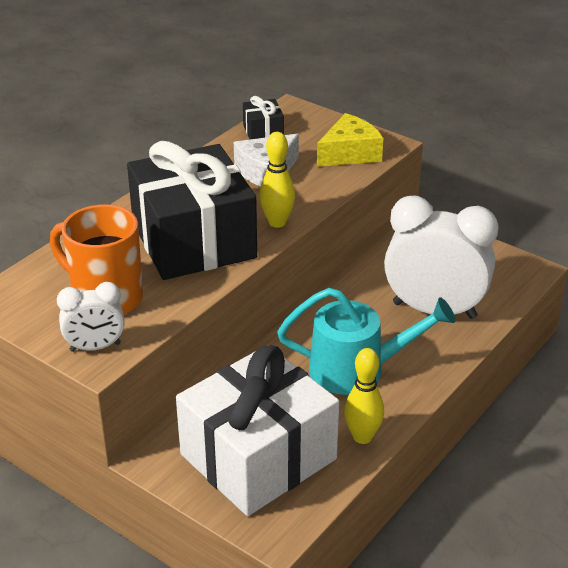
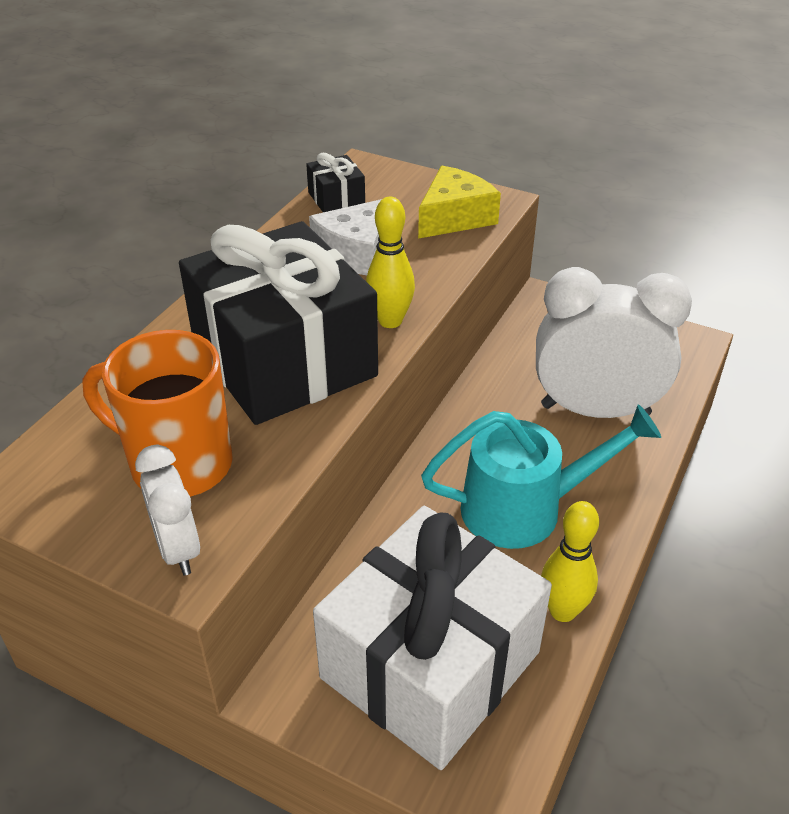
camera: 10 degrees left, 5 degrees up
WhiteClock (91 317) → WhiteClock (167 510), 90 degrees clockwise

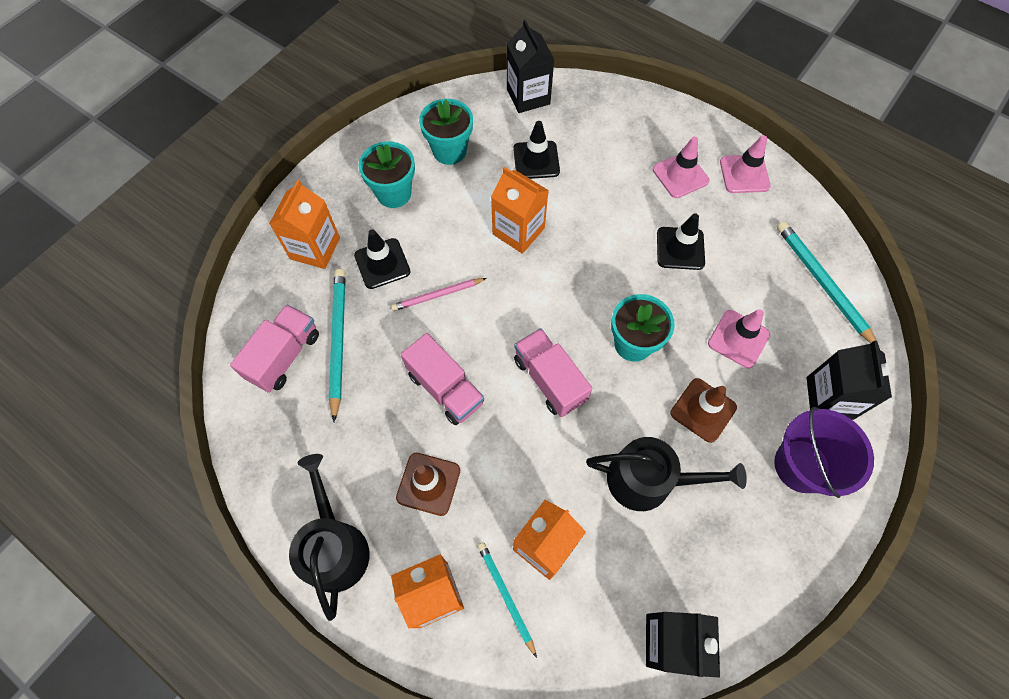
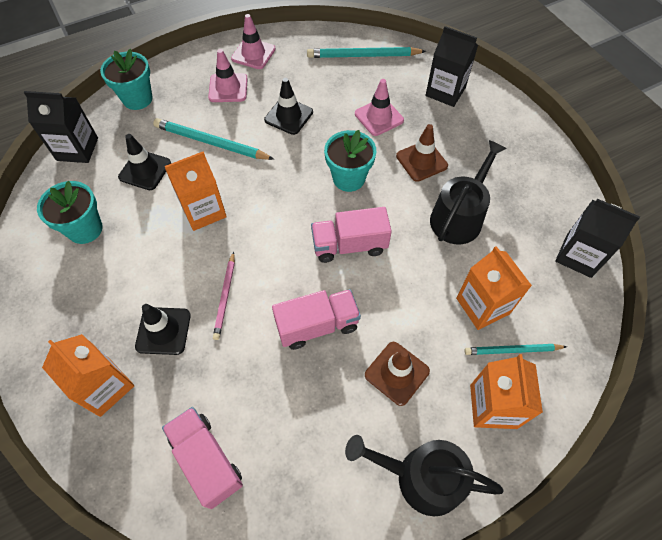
camera: 65 degrees left, 5 degrees down
PurpleBucket (824 452) → -
TurquoisePencil (337 345) → TurquoisePencil (213 139), move
TurquoiseFlowerPot (386 174) → TurquoiseFlowerPot (126 79), move

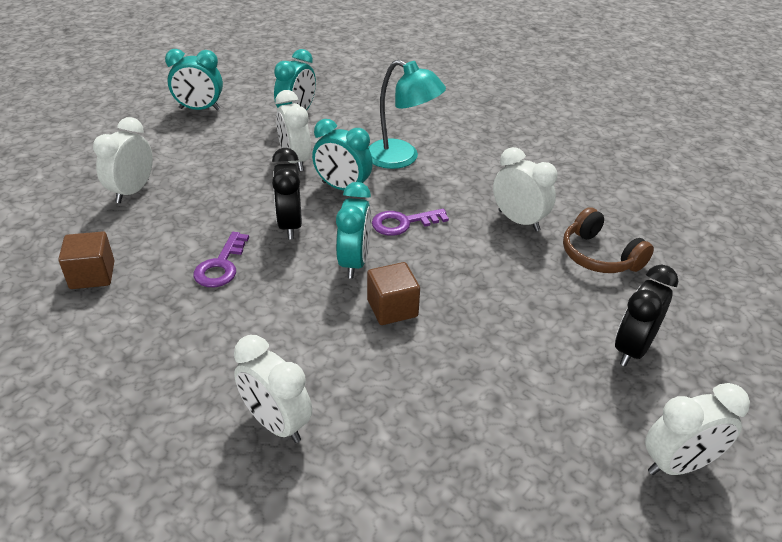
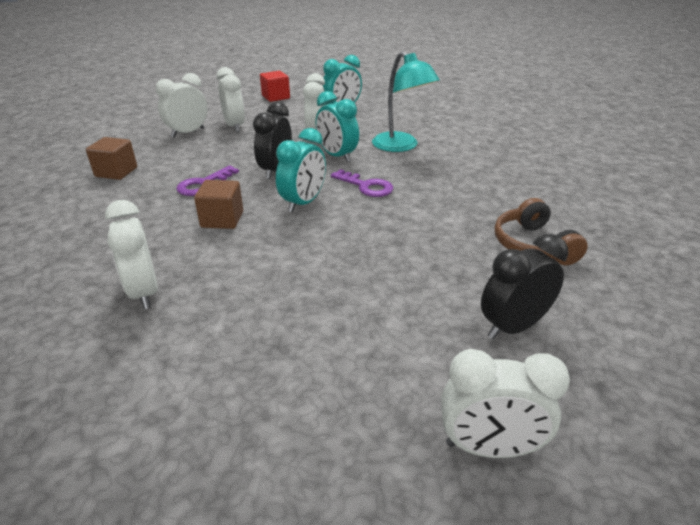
camera: 25 degrees right, 5 degrees down
BrownCube (393 293) → BrownCube (218 204), move
WhiteClock (525 189) → WhiteClock (230 99), move
TurquoiseClock (194 79) → RedCube (275 86)
PurpleKey (410 222) → PurpleKey (362 183), 150 degrees counterclockwise

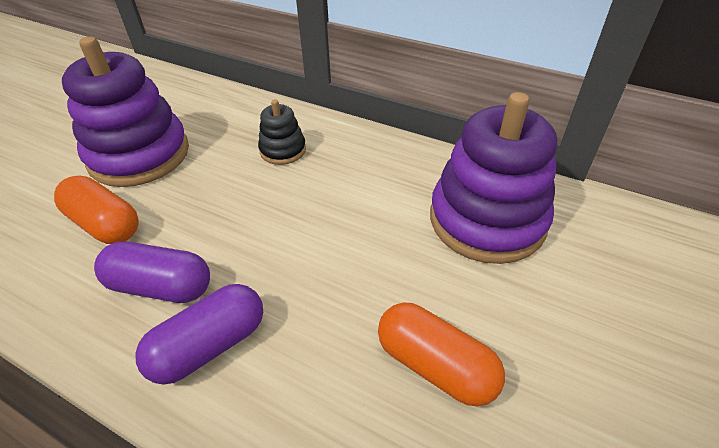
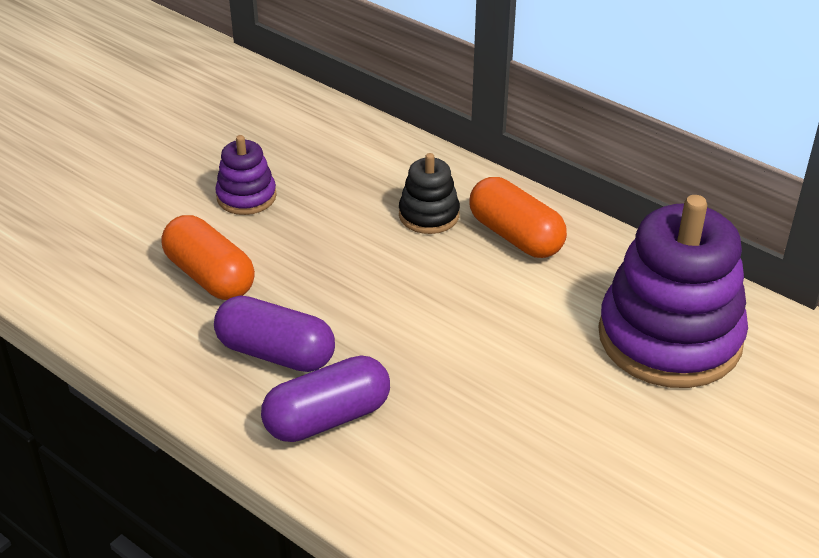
camera: 10 degrees right, 5 degrees down
OrangeCapsule (441 354) → OrangeCapsule (518 217), move
PurpleStackingToy (125 112) → PurpleStackingToy (246 175), x0.48

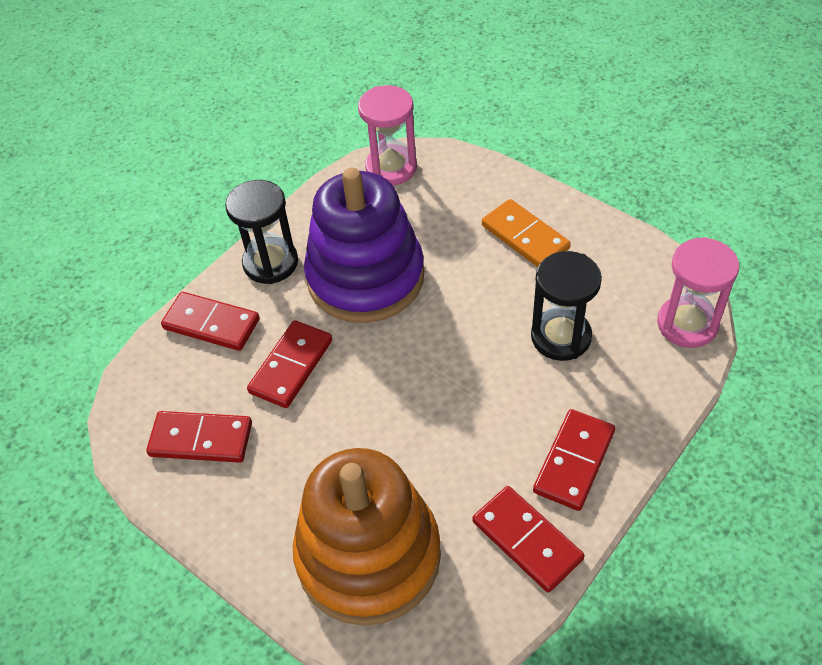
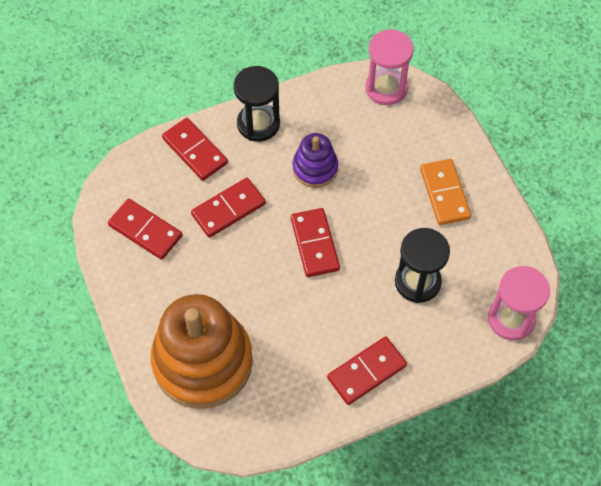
camera: 25 degrees right, 10 degrees up
RedDomino (528 539) → RedDomino (315 242), move
PurpleStackingToy (364 245) → PurpleStackingToy (315 160), x0.50

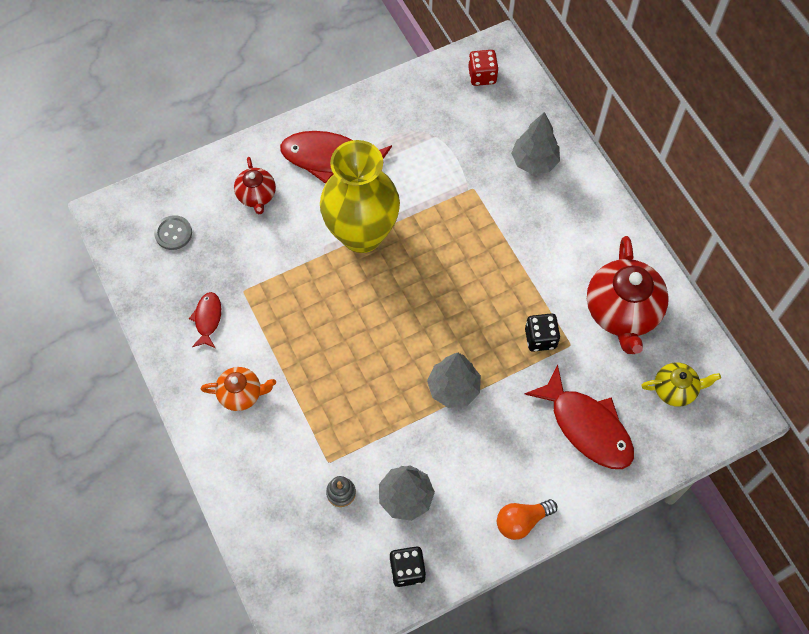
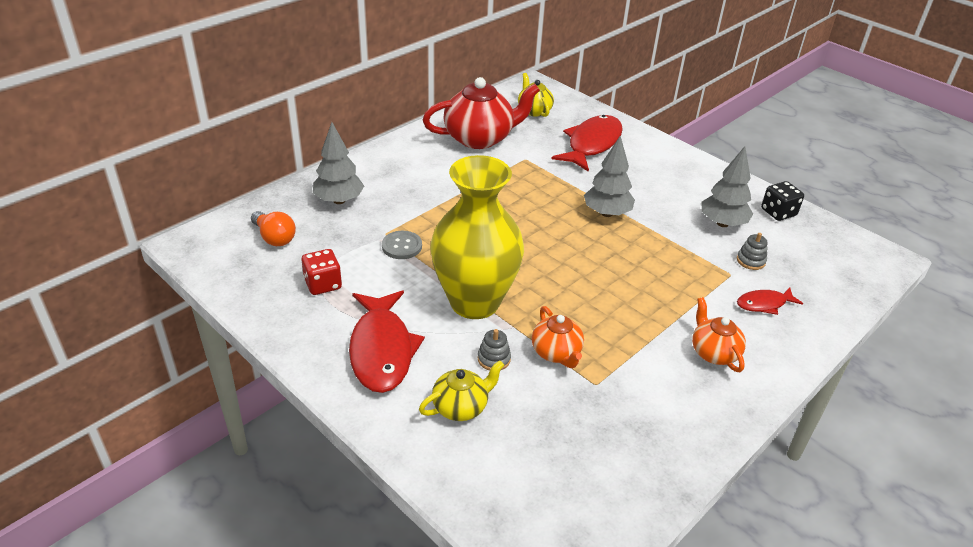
camera: 110 degrees left, 25 degrees down
BlackDice (542 332) → -
- → GreyStackingToy (494 349)
- → OrangeTeapot (558 337)
GreyButton (173 232) → GreyButton (402 245), move
RedFish (205 320) → RedFish (770 301), move
RedDice (483 68) → RedDice (321 272), move
OrangeLightBulb (527 519) → OrangeLightBulb (273 228), move
RedTeapot (255 185) → YellowTeapot (461 390)

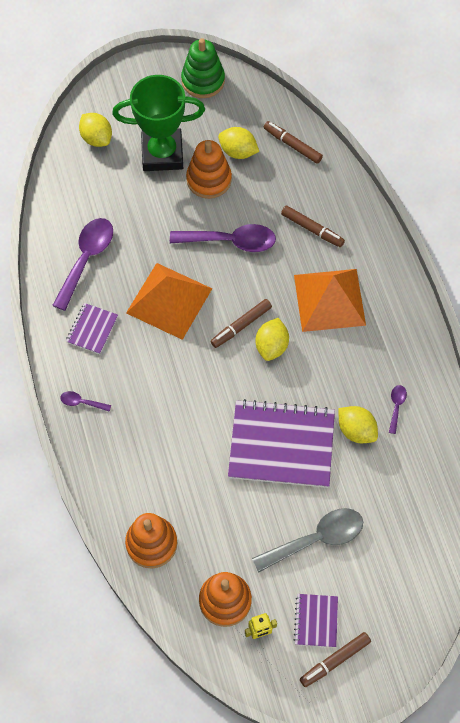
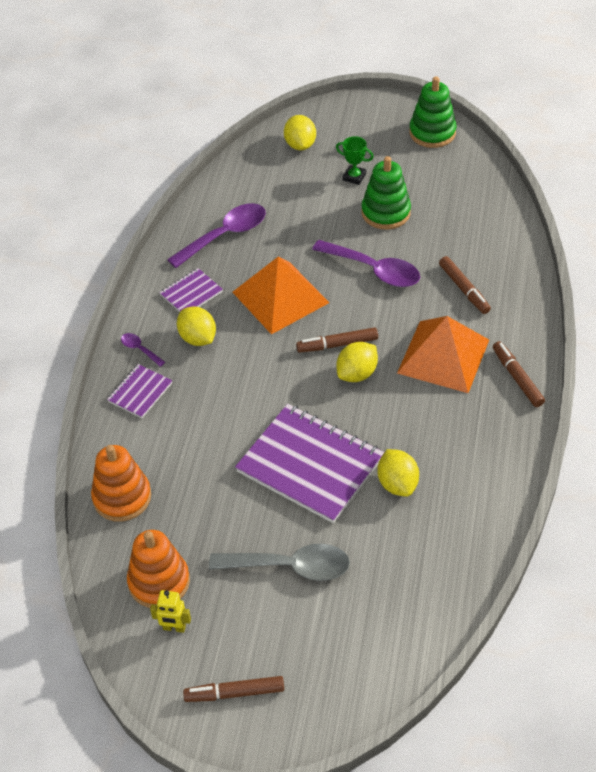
camera: 30 degrees right, 15 degrees down
PurpleSpoon (398 409) → -
YellowLemon (238 143) → YellowLemon (196 326), move
BrownMarker (293 142) → BrownMarker (519 374), move
PurpleNotebook (316 620) → PurpleNotebook (139 391), move
OrangeStackingToy (209 169) → GreenStackingToy (386 193)
GreenTrophy (158 123) → GreenTrophy (355 160), x0.42

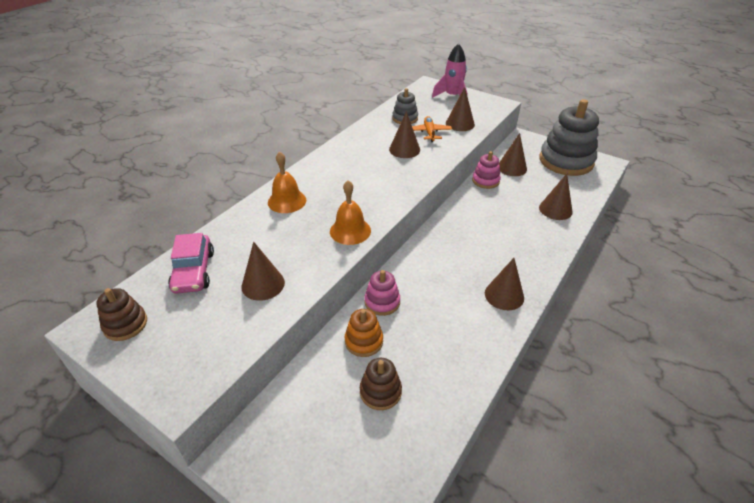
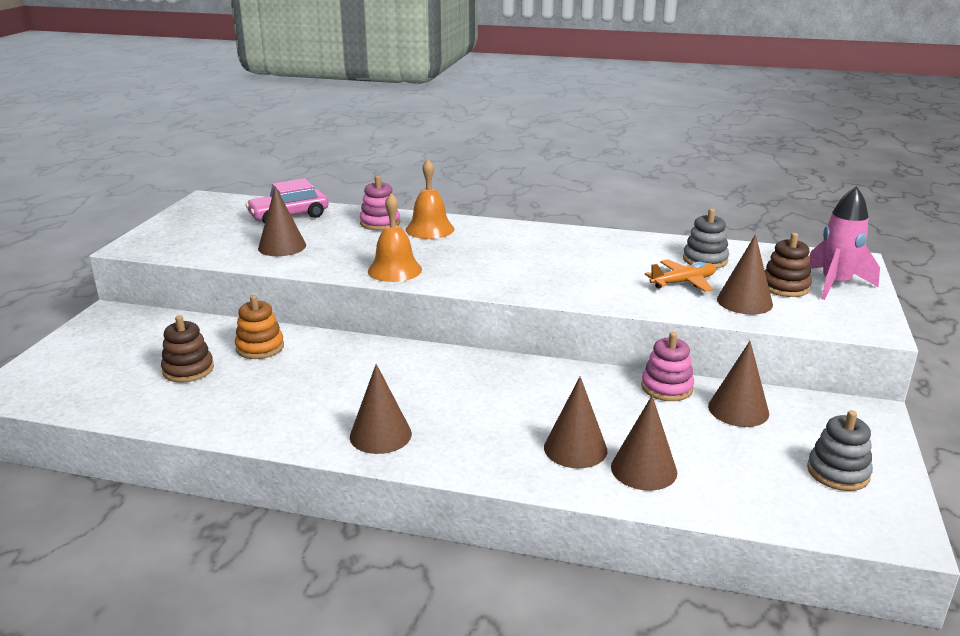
camera: 70 degrees right, 15 degrees down
BrownStackingToy (121 314) → BrownStackingToy (788 265), move
PinkStackingToy (382 293) → PinkStackingToy (380 203), move
BrownCone (404 134) → BrownCone (575 422), move
GreyStackingToy (569 137) → GreyStackingToy (840 450), x0.49

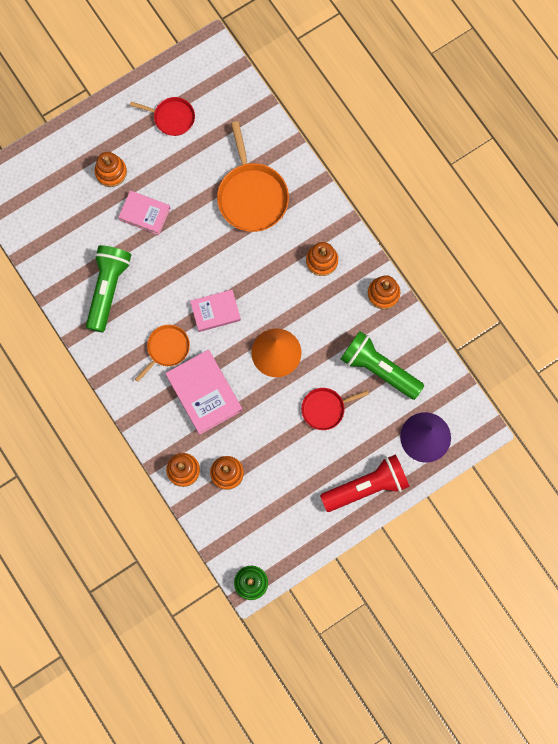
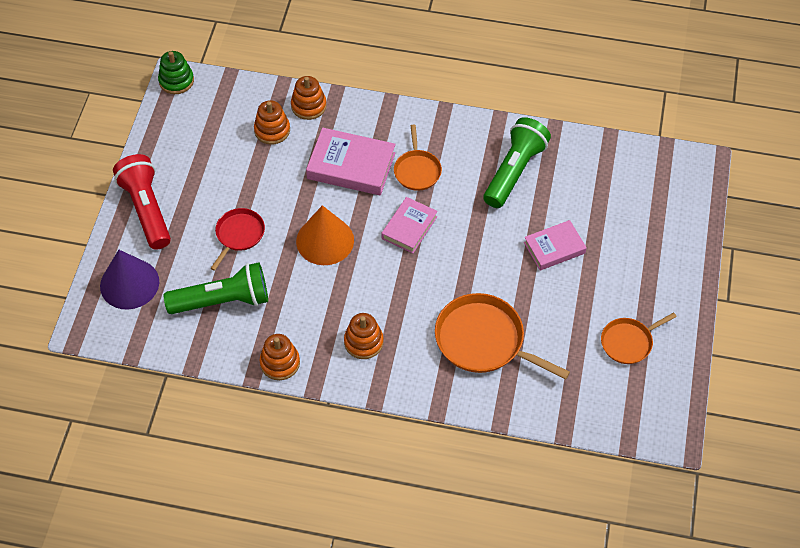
camera: 135 degrees right, 20 degrees down
OrangeStackingToy (111 169) → -
RedPan (162 116) → OrangePan (639 338)
GreenFlashlight (108 288) → GreenFlashlight (517 162), 120 degrees counterclockwise
RedFlashlight (364 483) → RedFlashlight (142 202), 135 degrees clockwise

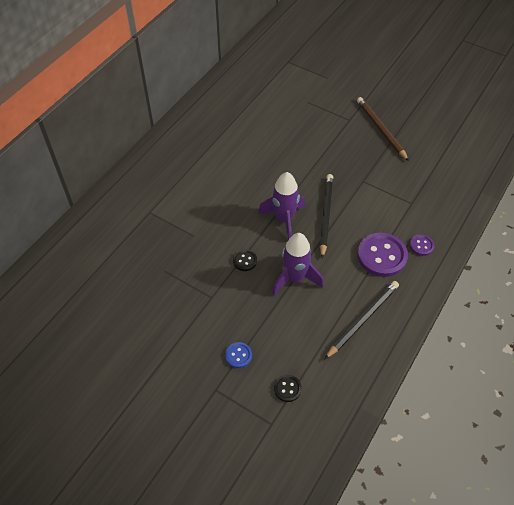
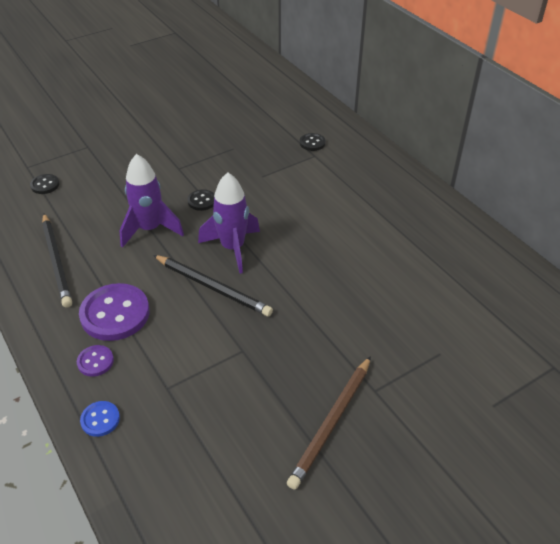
camera: 115 degrees right, 10 degrees down
- → BlackButton (313 142)
BlueButton (238 355) → BlueButton (100 419), move
BrownPencil (383 129) → BrownPencil (329 423), 120 degrees clockwise

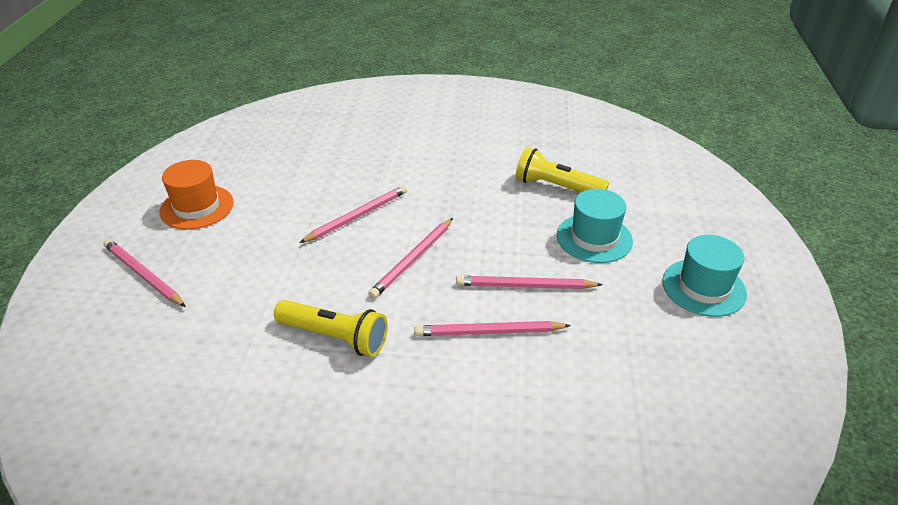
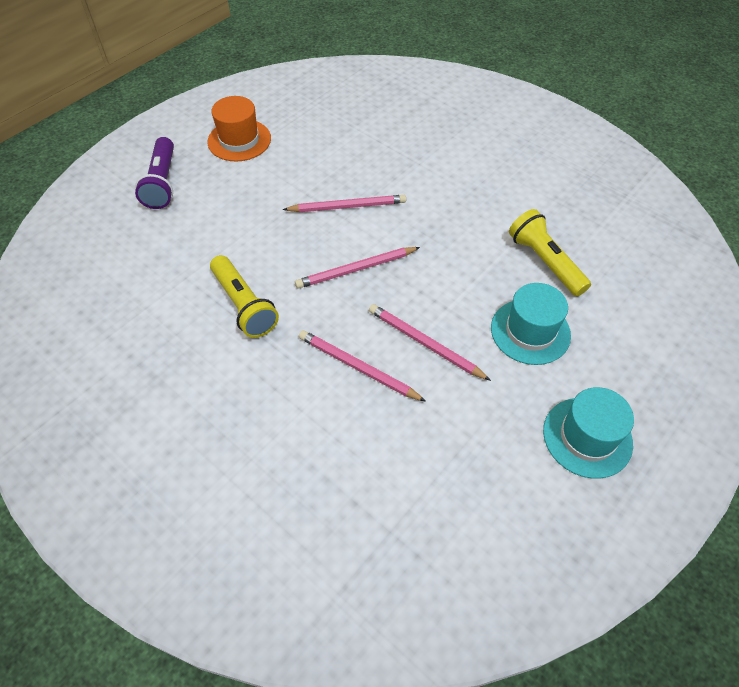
camera: 35 degrees right, 15 degrees up
PinkPencil (144 273) → PurpleFlashlight (154 173)

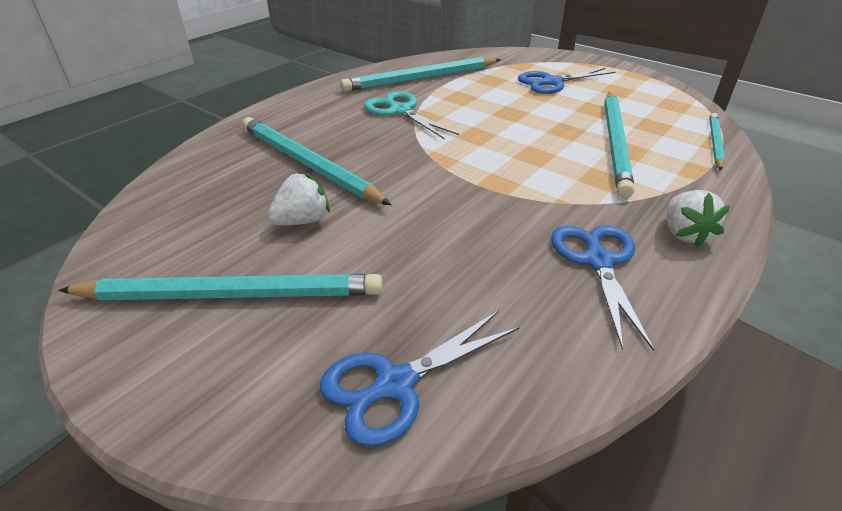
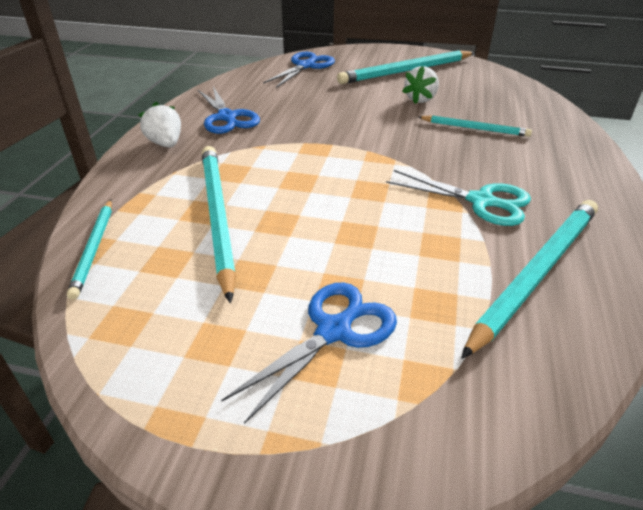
camera: 155 degrees right, 0 degrees up
TurquoisePencil (316 161) → TurquoisePencil (475 126), x0.56

